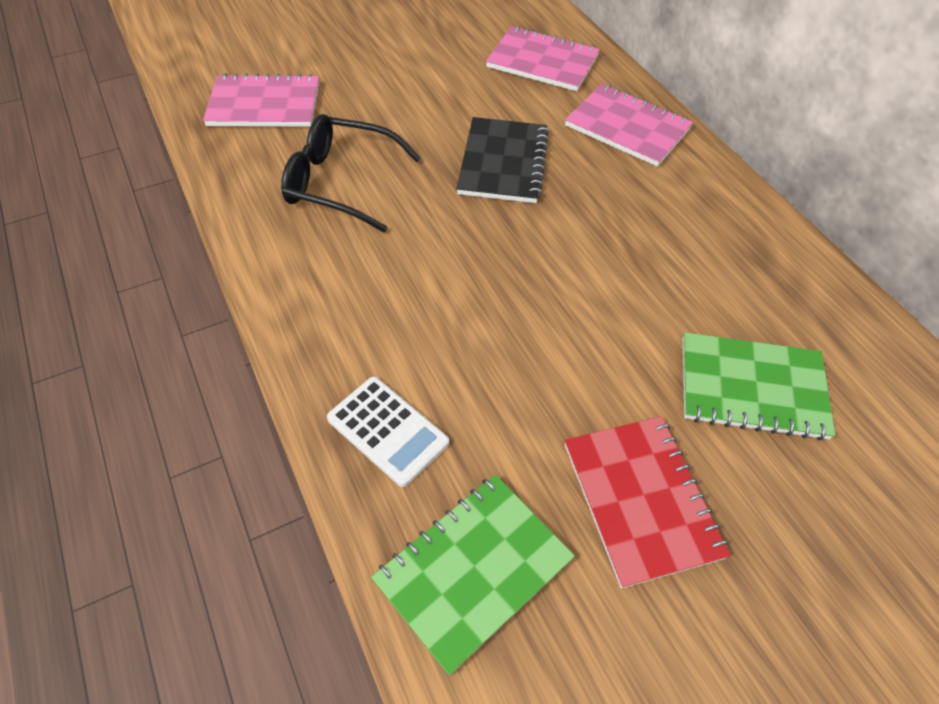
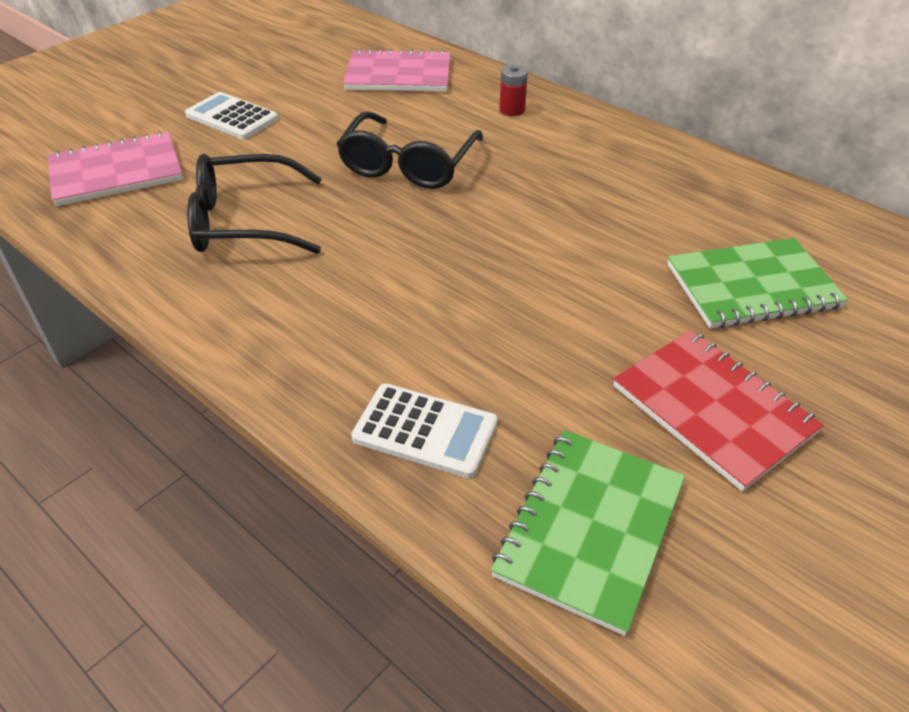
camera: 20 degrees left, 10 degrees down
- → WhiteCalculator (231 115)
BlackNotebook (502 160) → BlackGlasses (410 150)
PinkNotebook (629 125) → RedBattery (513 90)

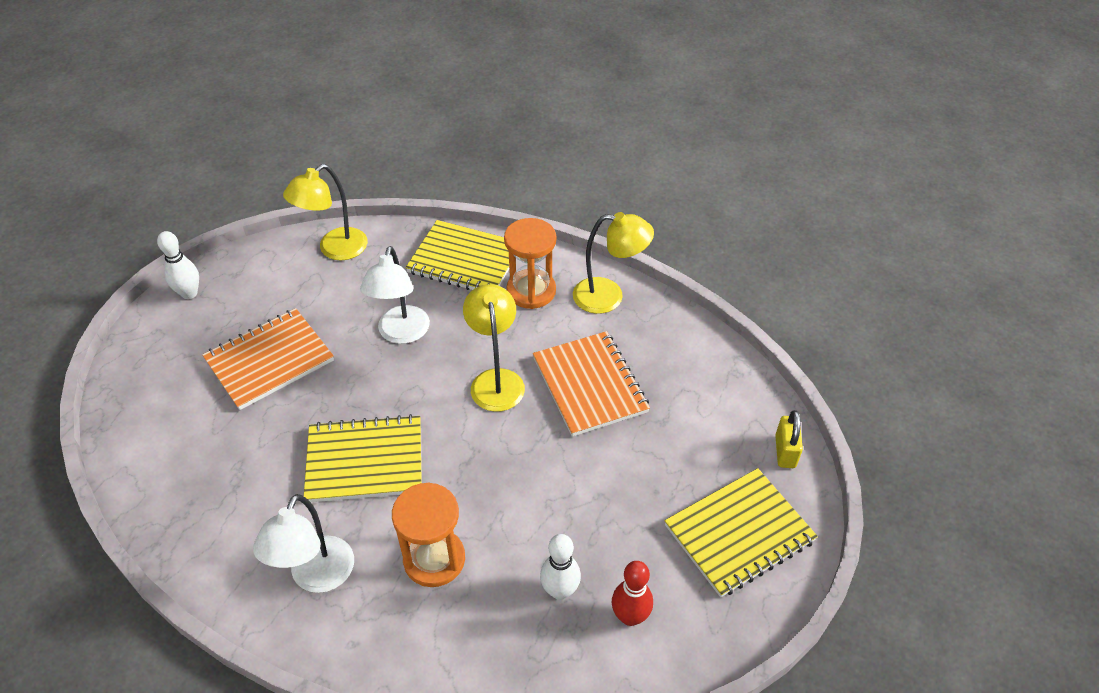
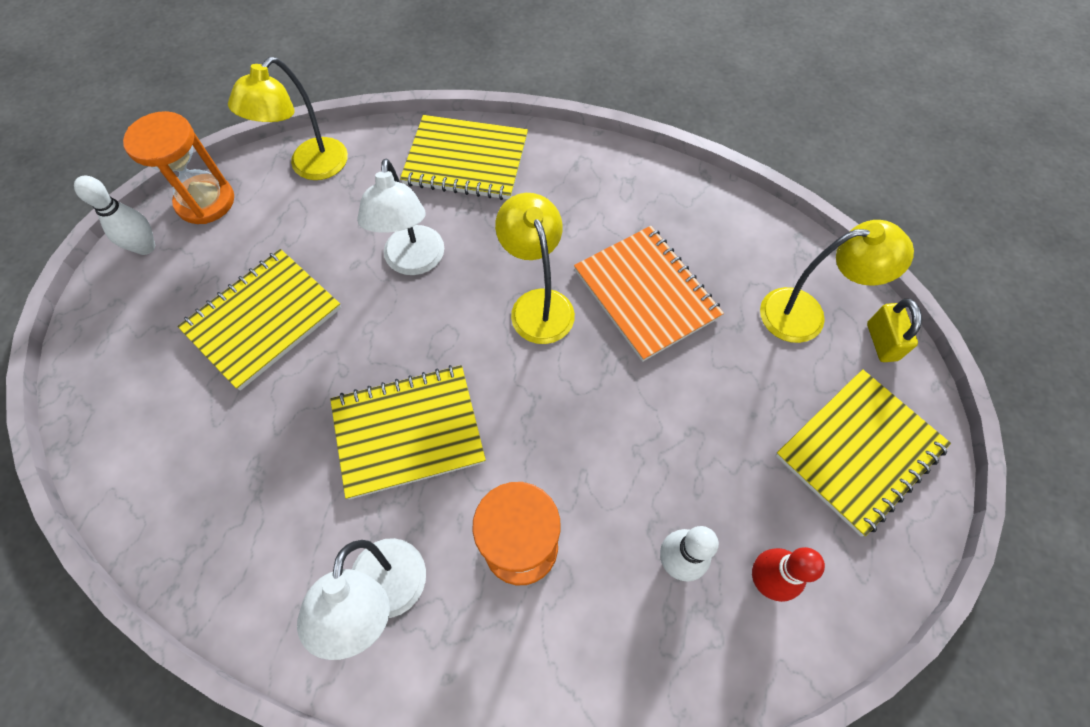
camera: 10 degrees left, 15 degrees up
OrangeHourglass (530 263) → OrangeHourglass (178 167), move
YellowLamp (613 263) → YellowLamp (837 281), move
OrangeNotebook (268 359) → YellowNotebook (259 320)

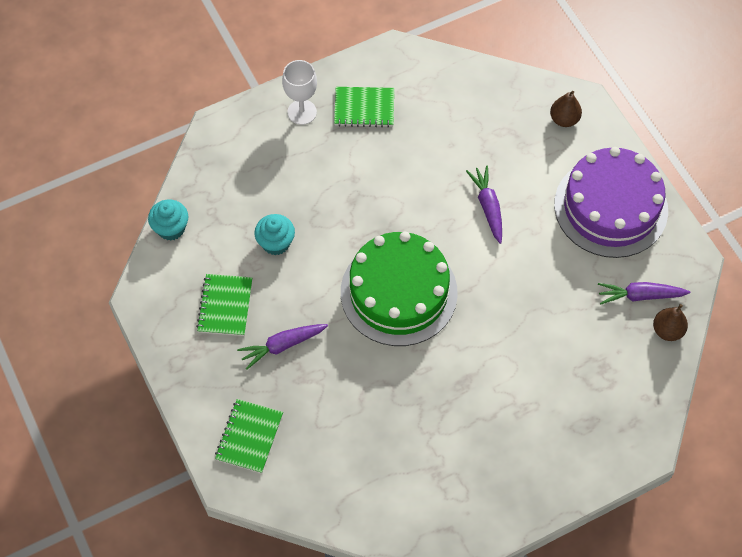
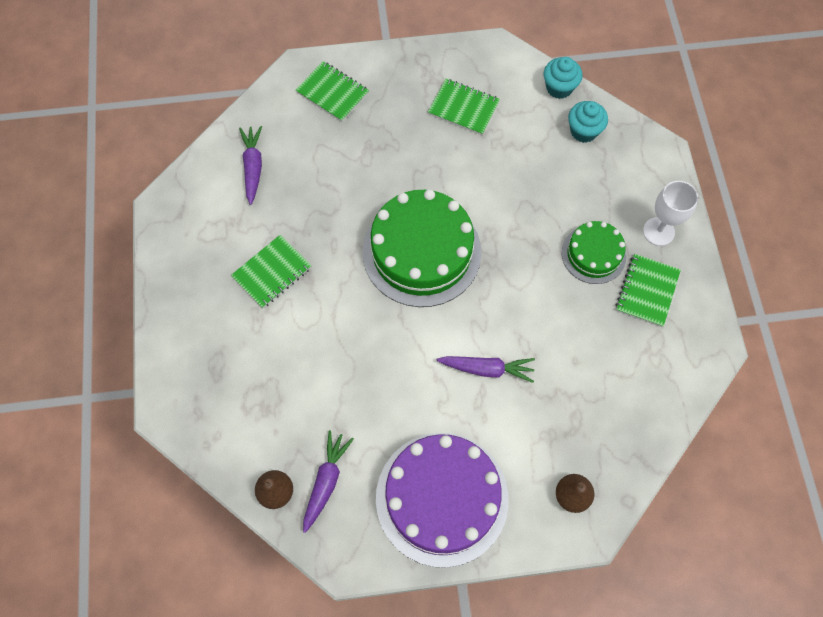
camera: 110 degrees right, 5 degrees up
- → GreenNotebook (271 271)
- → GreenCake (594 252)
PurpleCarrot (282 347) → PurpleCarrot (250 165), move
TurquoiseCupcake (274 234) → TurquoiseCupcake (588 122), move

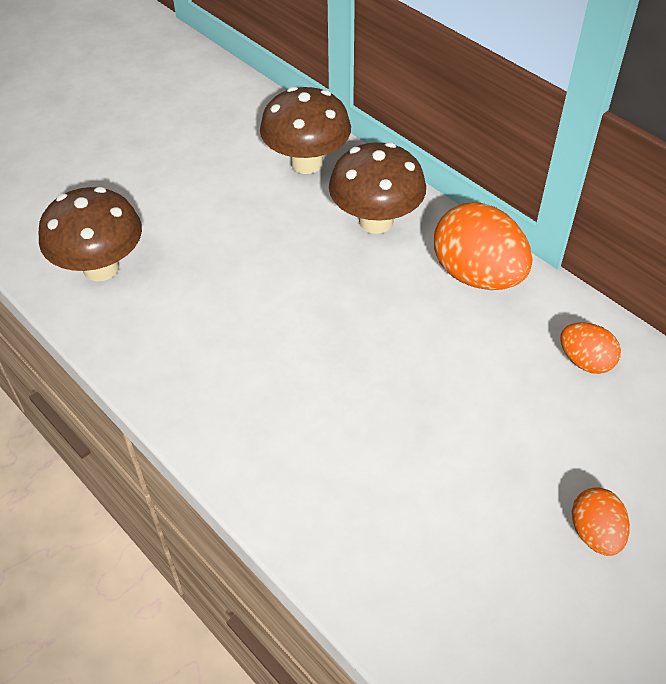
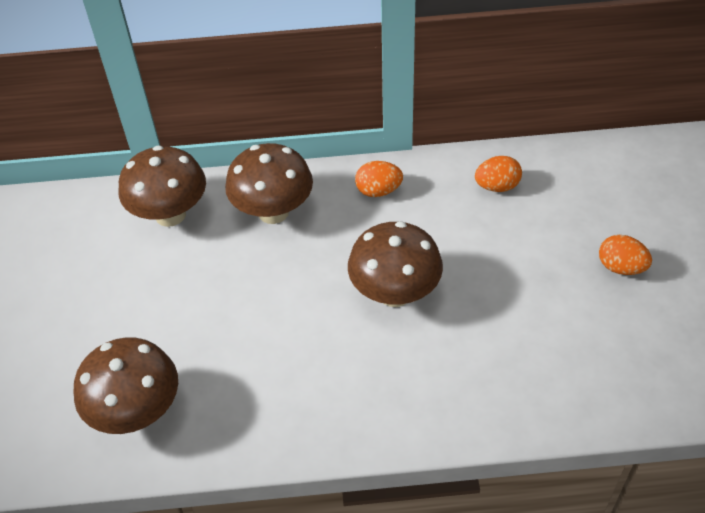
camera: 50 degrees left, 0 degrees up
- → BrownMushroom (395 264)
OrangeEgg (483 246) → OrangeEgg (379 179), x0.53

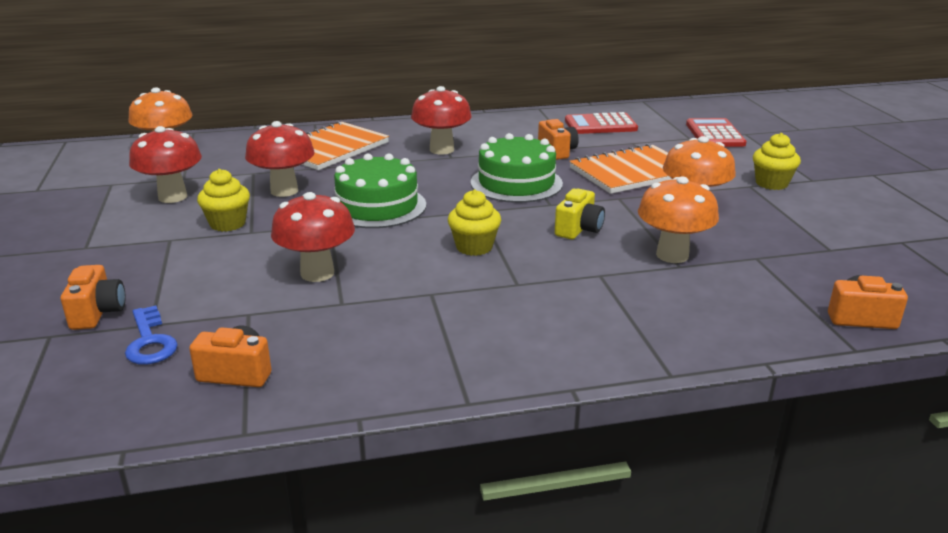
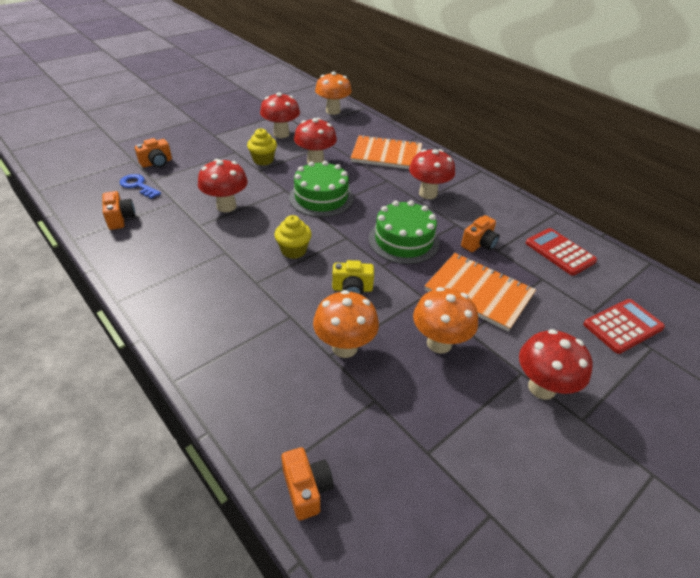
camera: 60 degrees right, 15 degrees up
YellowCupcake (777 161) → RedMushroom (556 364)
BlueKey (151 335) → BlueKey (140 186), 90 degrees clockwise

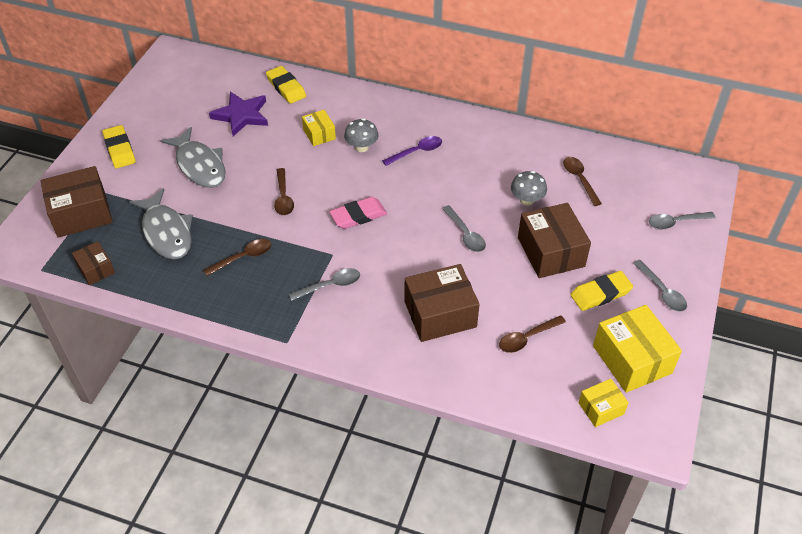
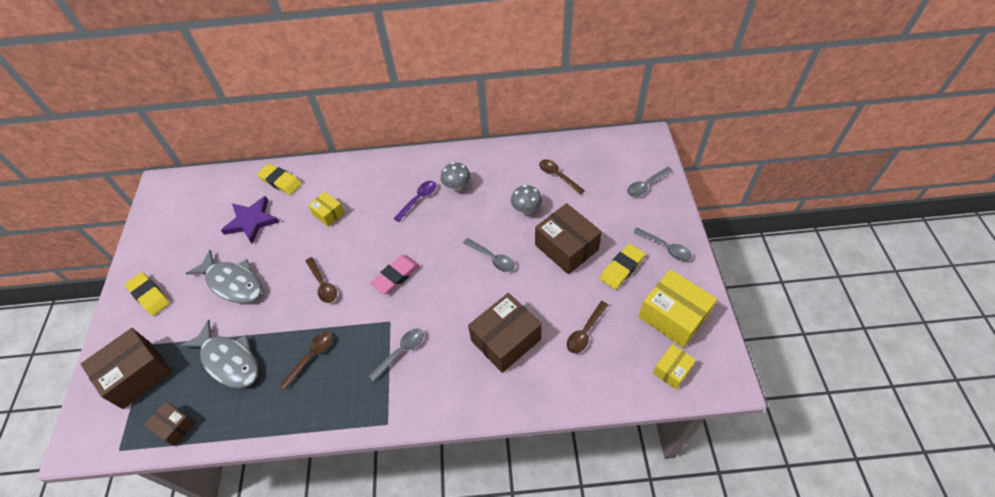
camera: 20 degrees left, 5 degrees up
GreyMushroom (361 135) → GreyMushroom (456 176), move

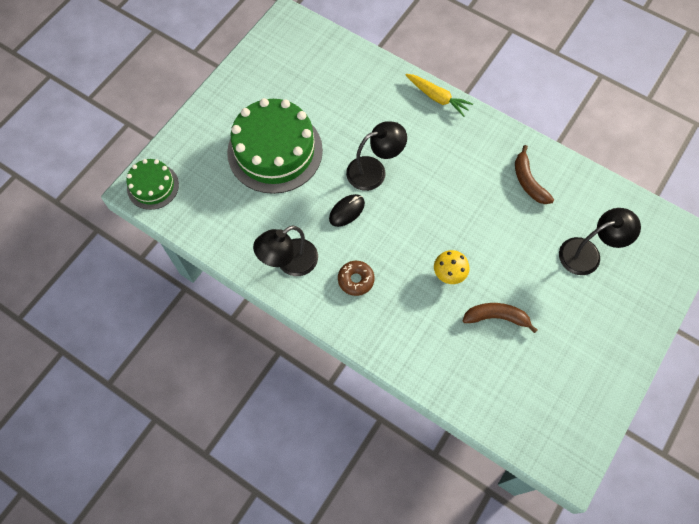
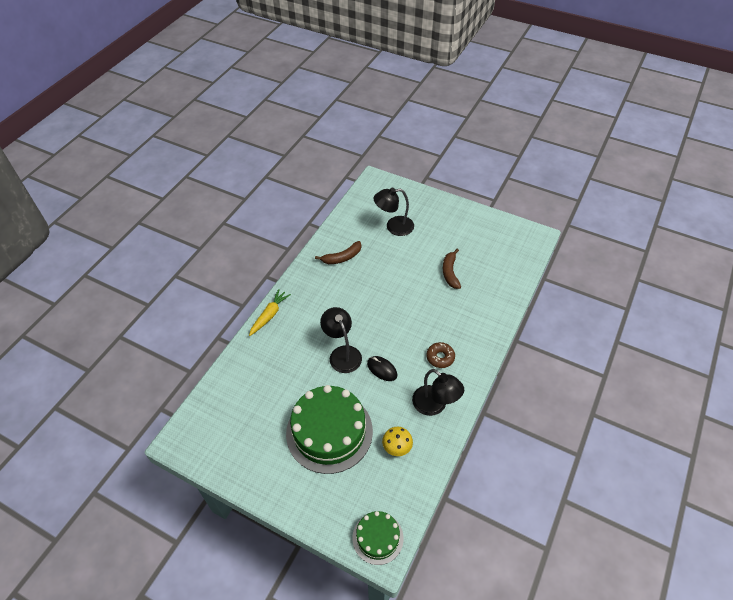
camera: 95 degrees left, 15 degrees down
YellowMushroom (451 267) → YellowMushroom (397 441), move
BlackLamp (600 241) → BlackLamp (394 212), 75 degrees counterclockwise

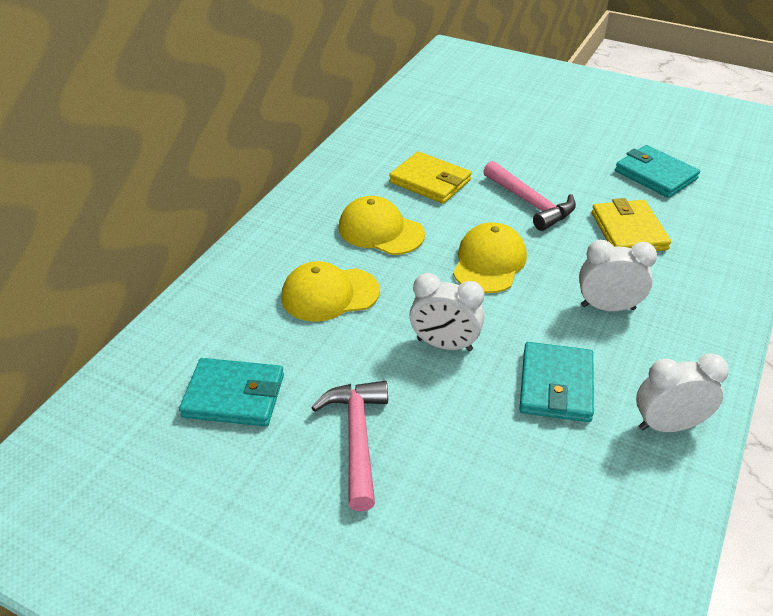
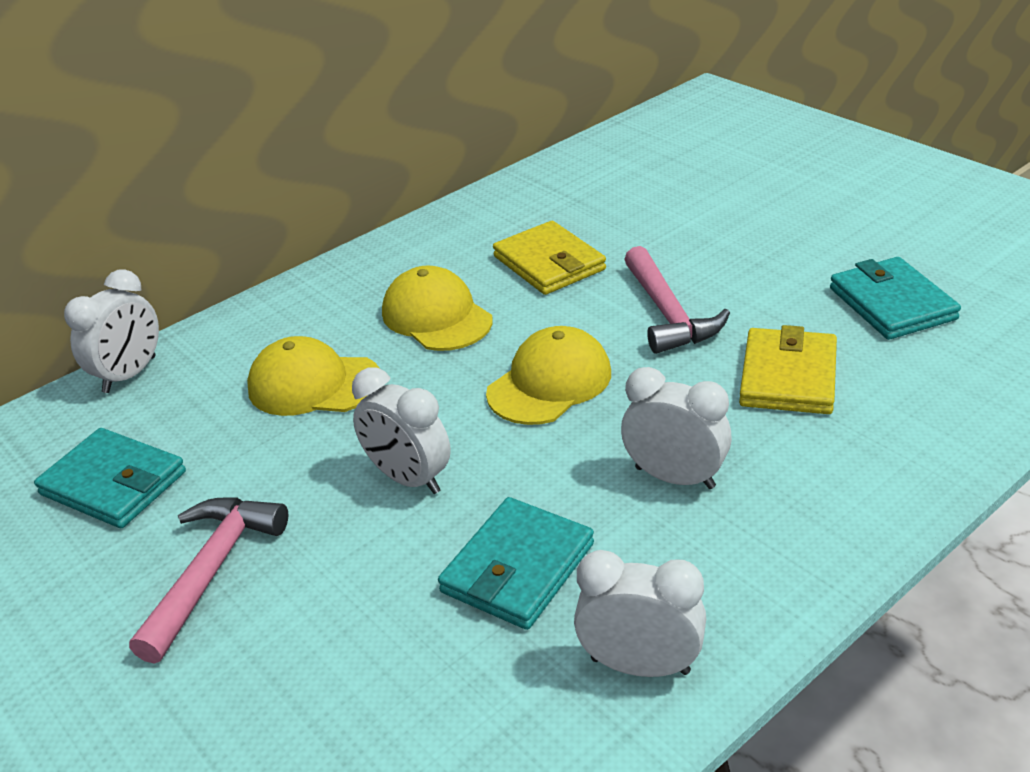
camera: 25 degrees right, 5 degrees down
- → WhiteClock (111 331)

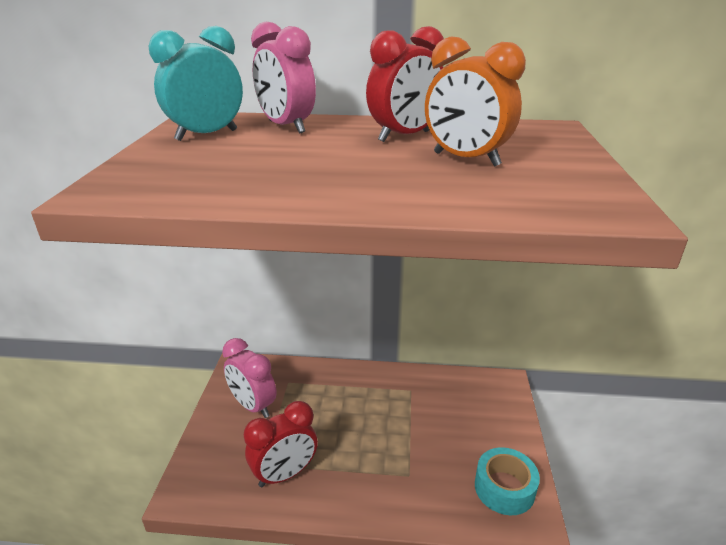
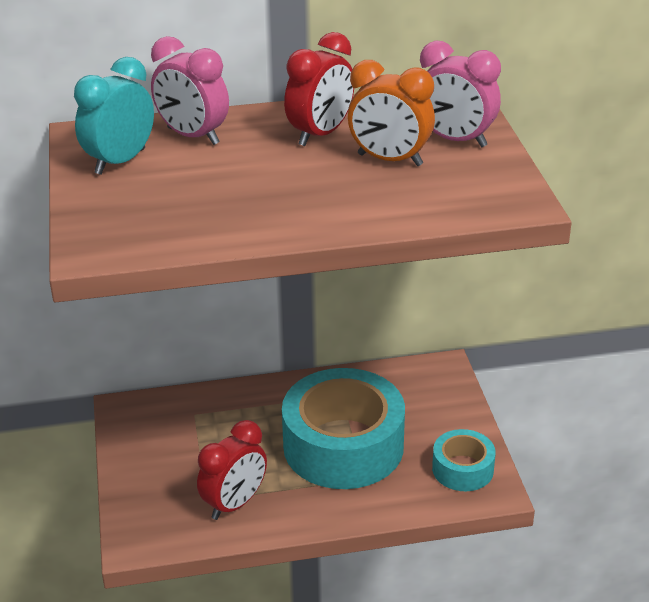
camera: 15 degrees left, 5 degrees up
- → TurquoiseTape (343 428)
PinkClock (249 378) → PinkClock (460 94), move

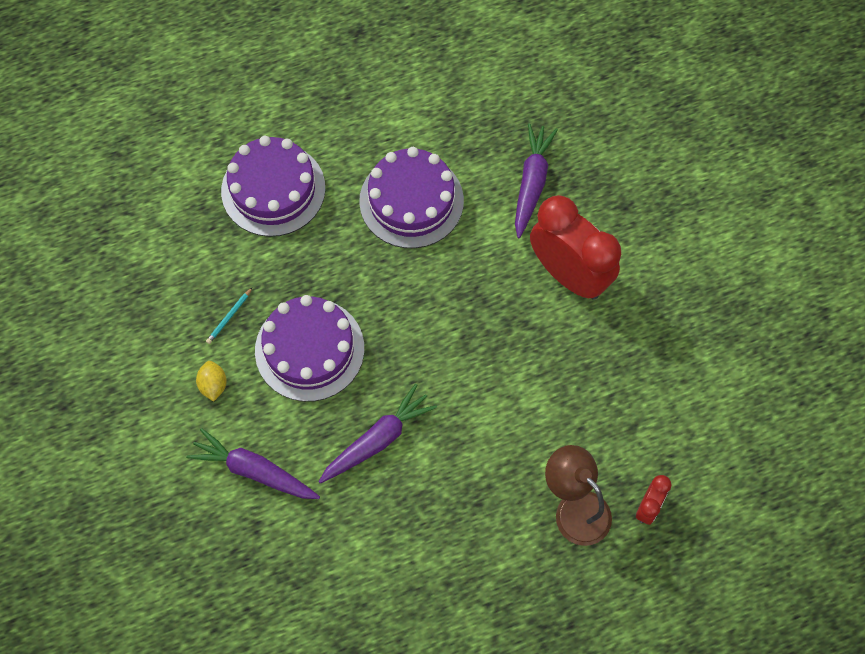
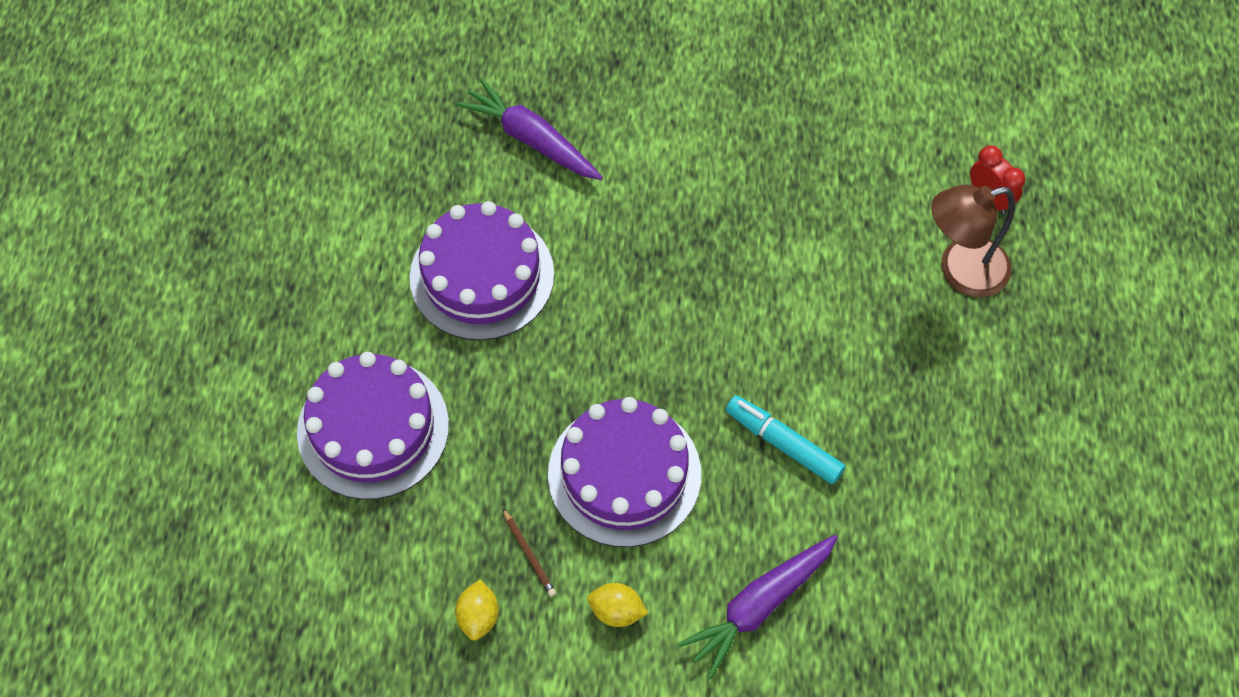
camera: 65 degrees left, 5 degrees down
RedClock (575 247) → -
- → YellowLemon (477 609)
PurpleCarrot (377 434) → TurquoiseMarker (785 439)
TurquoisePencil (229 316) → BrownPencil (529 552)

